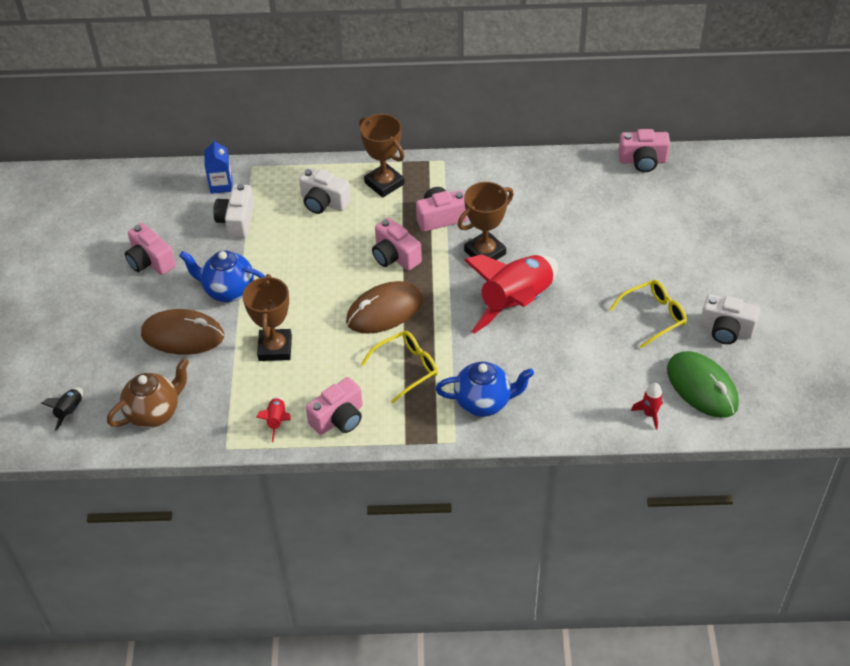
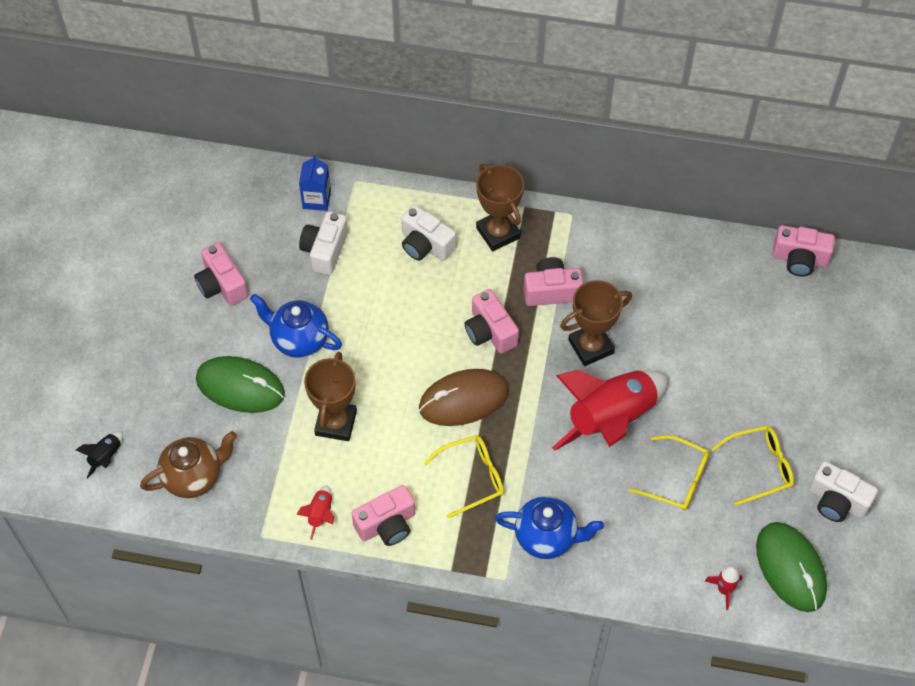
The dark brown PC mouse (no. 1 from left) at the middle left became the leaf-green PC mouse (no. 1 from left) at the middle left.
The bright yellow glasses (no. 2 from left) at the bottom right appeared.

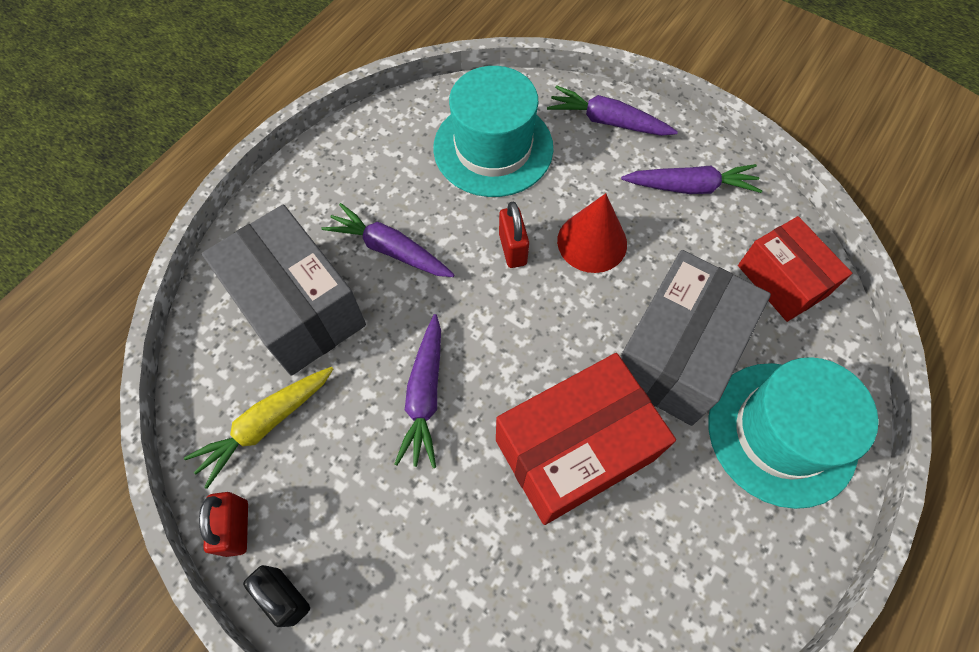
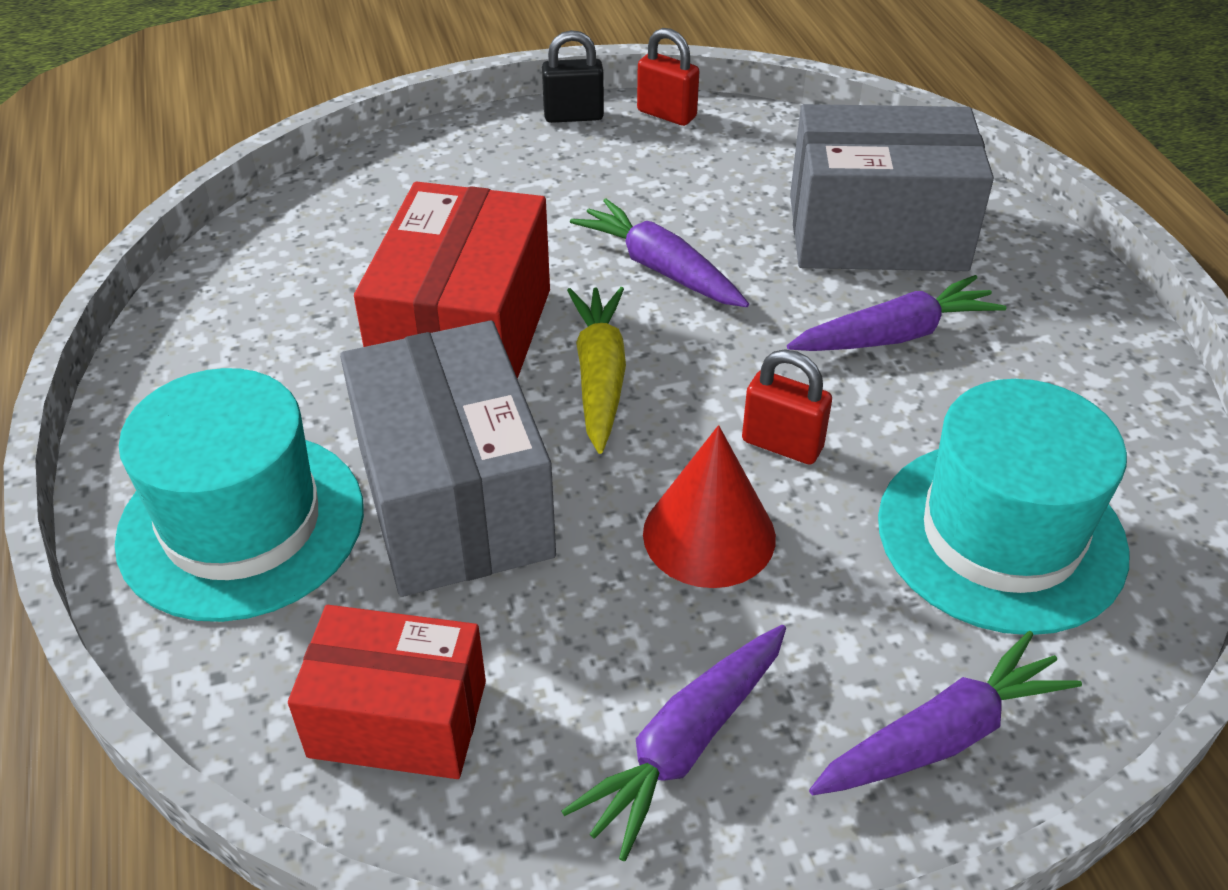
The bright yellow root vegetable moved from the middle left to the centre.

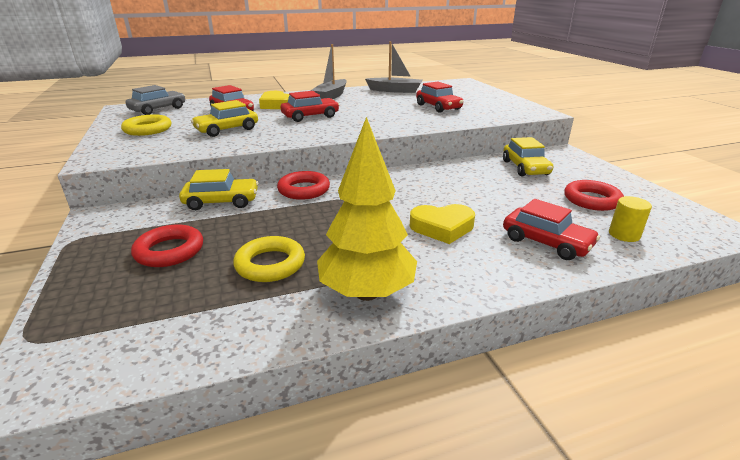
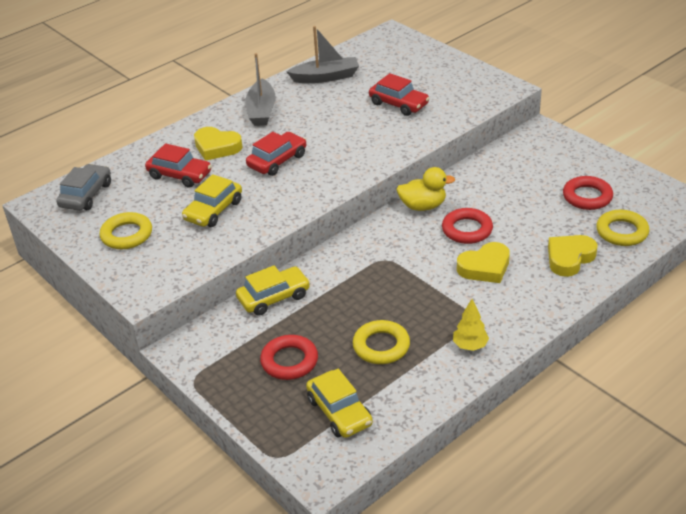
The bright yellow car (no. 3 from left) moved from the middle right to the bottom centre.
The bright yellow toy duck at the centre appeared.
The red hoop (no. 2 from left) moved from the centre to the middle right.
The bright yellow tree at the centre changed to 0.49 times the size.
The red car (no. 4 from left) at the middle right was replaced by the bright yellow heart shape (no. 3 from left) at the middle right.
The bright yellow solid cylinder at the middle right was replaced by the bright yellow hoop (no. 3 from left) at the middle right.

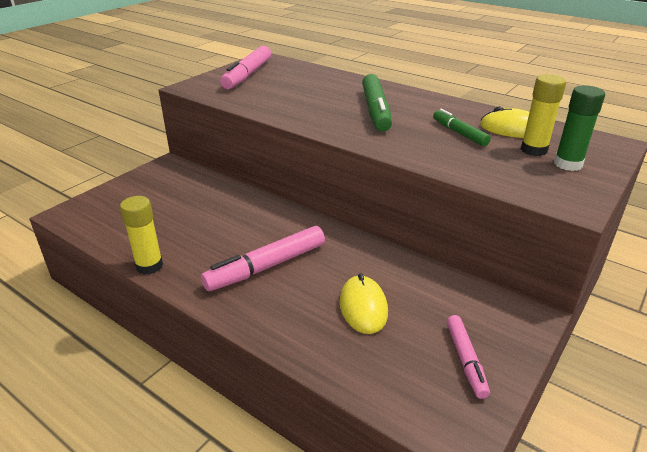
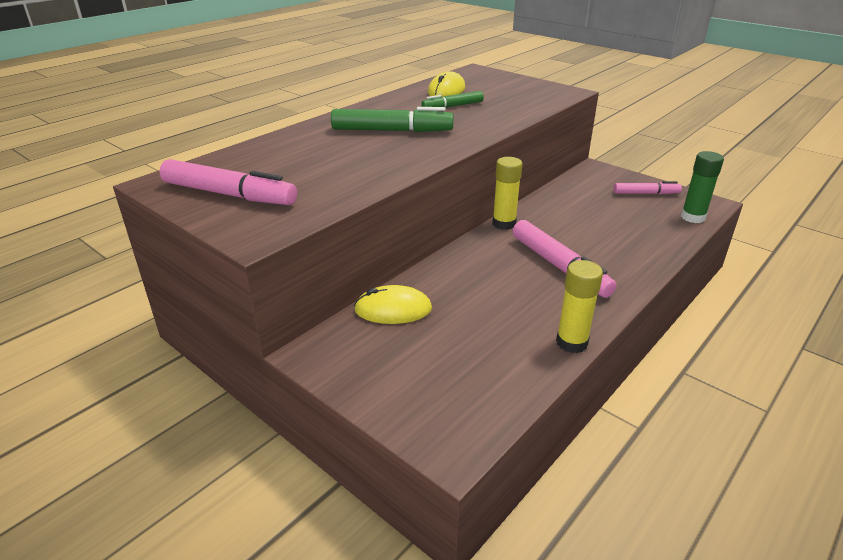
The bright yellow PC mouse (no. 1 from left) moved from the bottom centre to the centre.
The bright yellow glue (no. 2 from left in the first image) moved from the top right to the centre.
The leaf-green glue moved from the top right to the middle right.

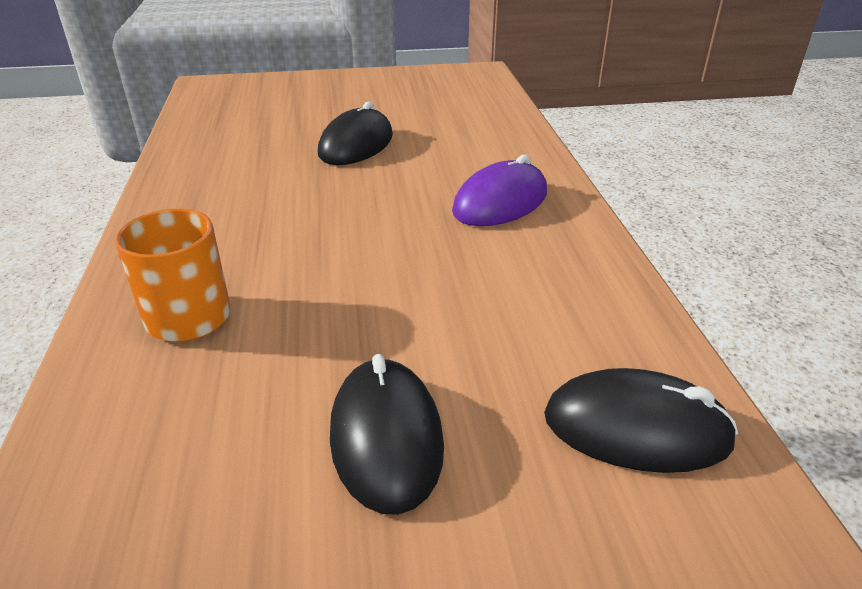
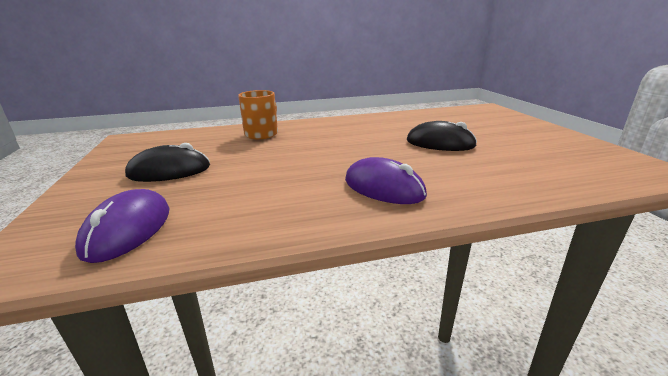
The jet-black PC mouse (no. 3 from left) at the bottom right became the purple PC mouse (no. 1 from left) at the middle left.

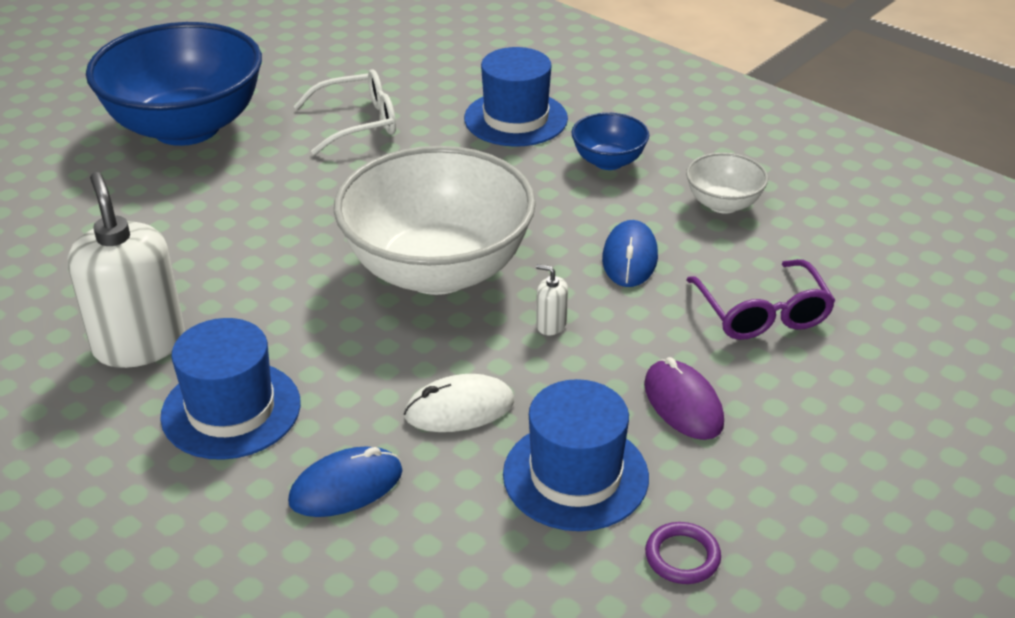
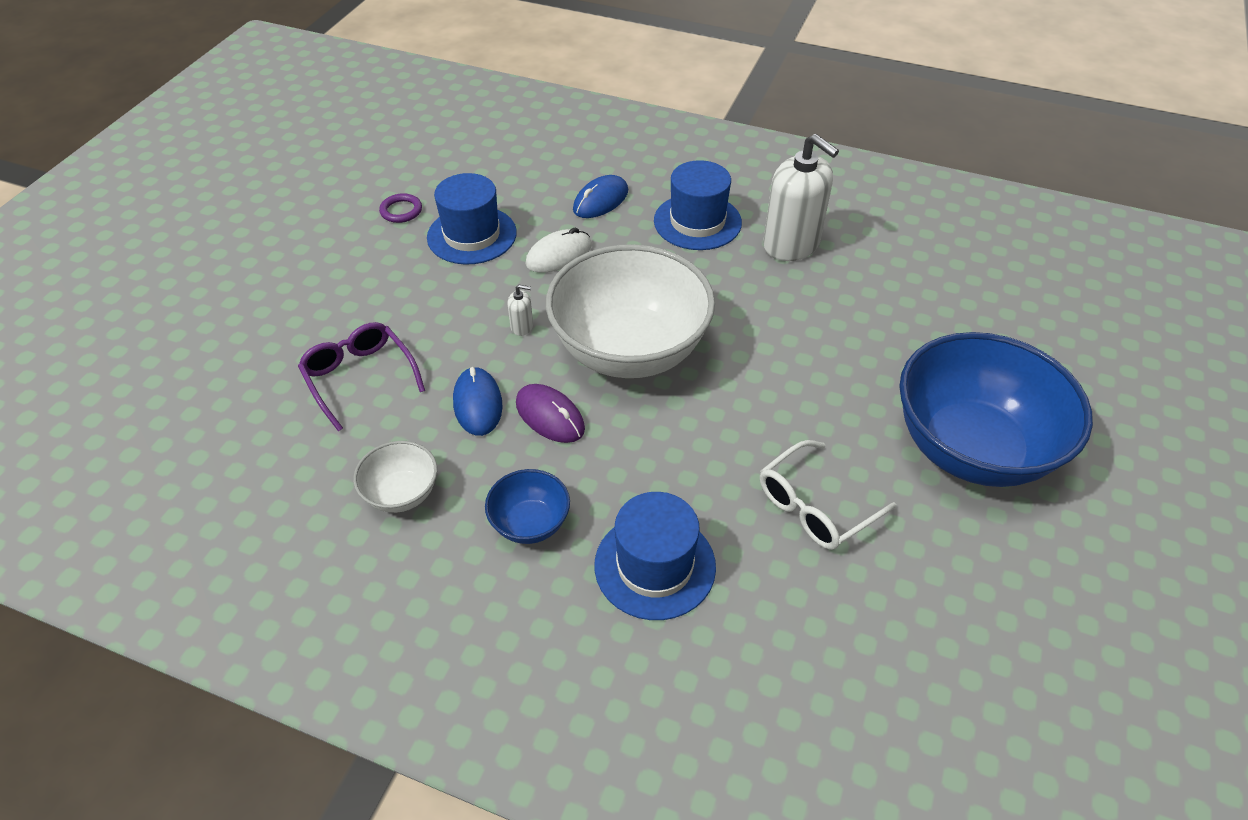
The purple PC mouse moved from the middle right to the centre.

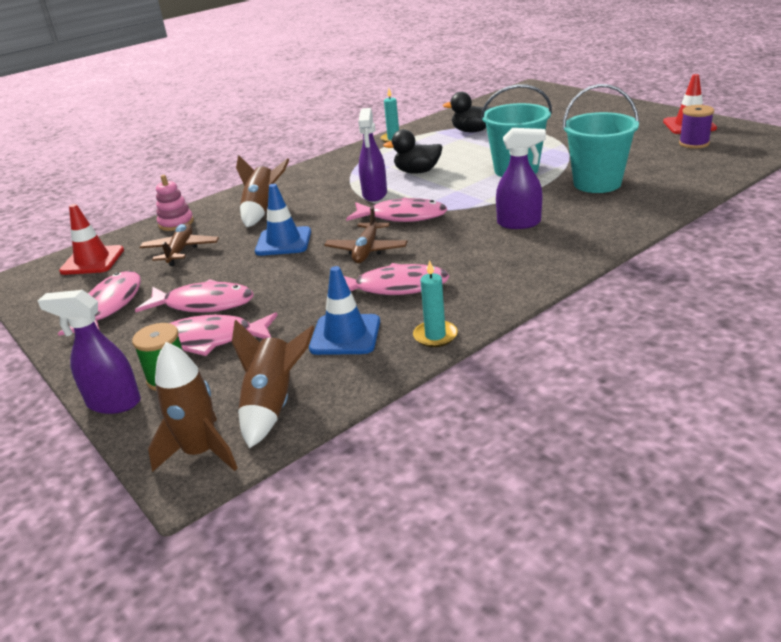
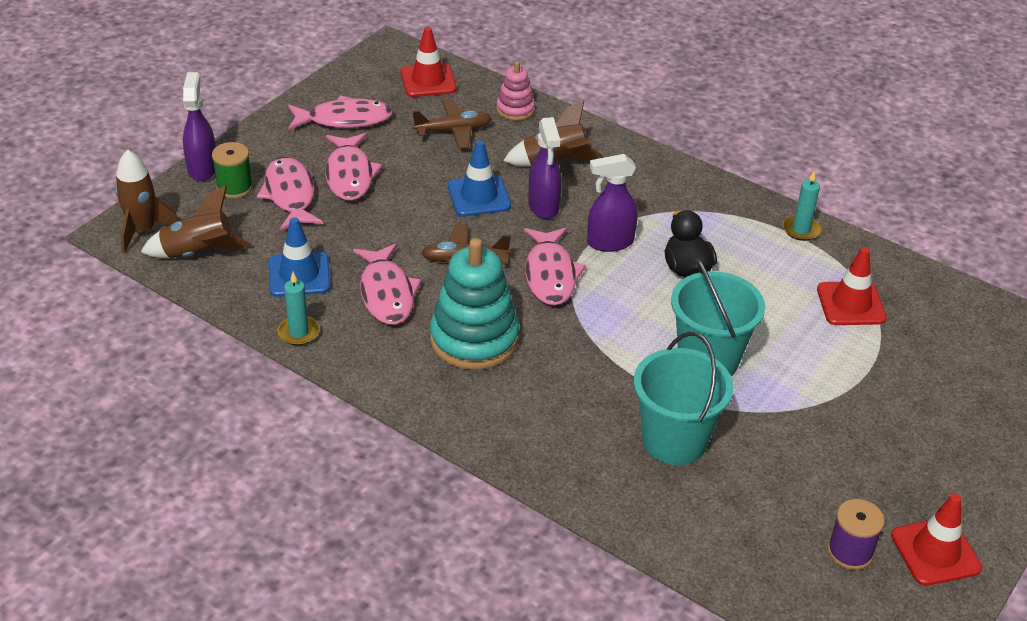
The aqua stacking toy at the centre appeared.
The purple sprayer (no. 3 from left in the first image) moved from the top right to the top centre.
The jet-black toy duck (no. 2 from left) at the top centre was replaced by the red safety cone (no. 2 from left) at the middle right.

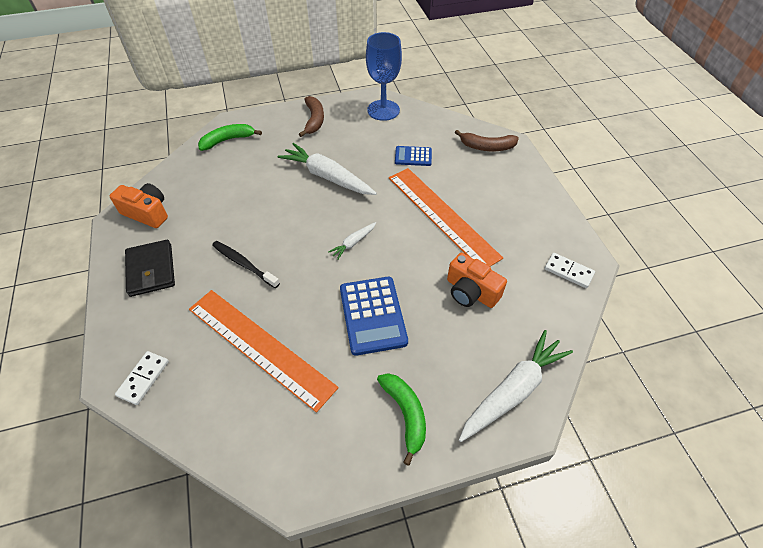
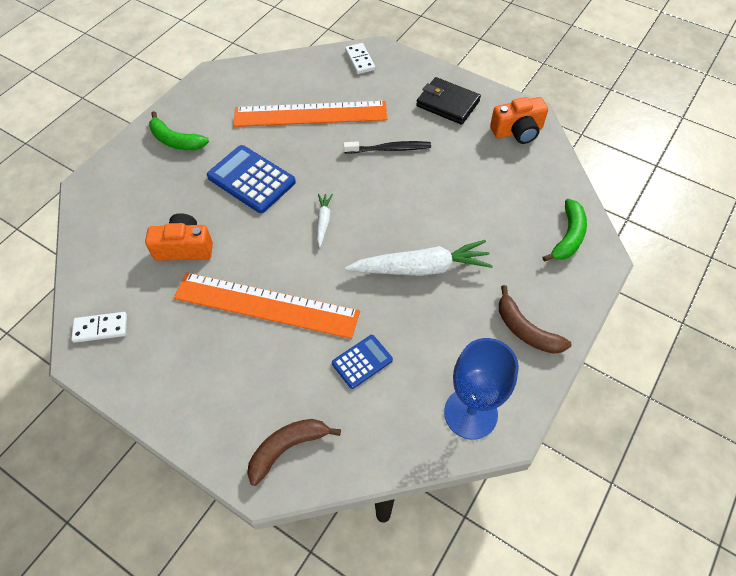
The pure white root vegetable (no. 3 from left) at the bottom right disappeared.

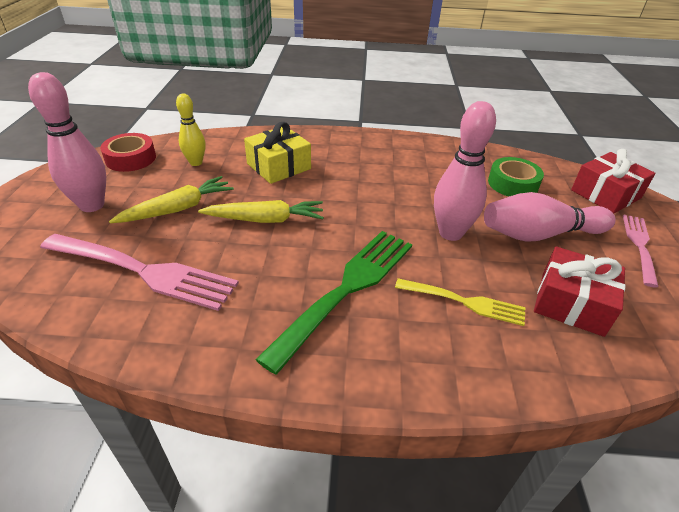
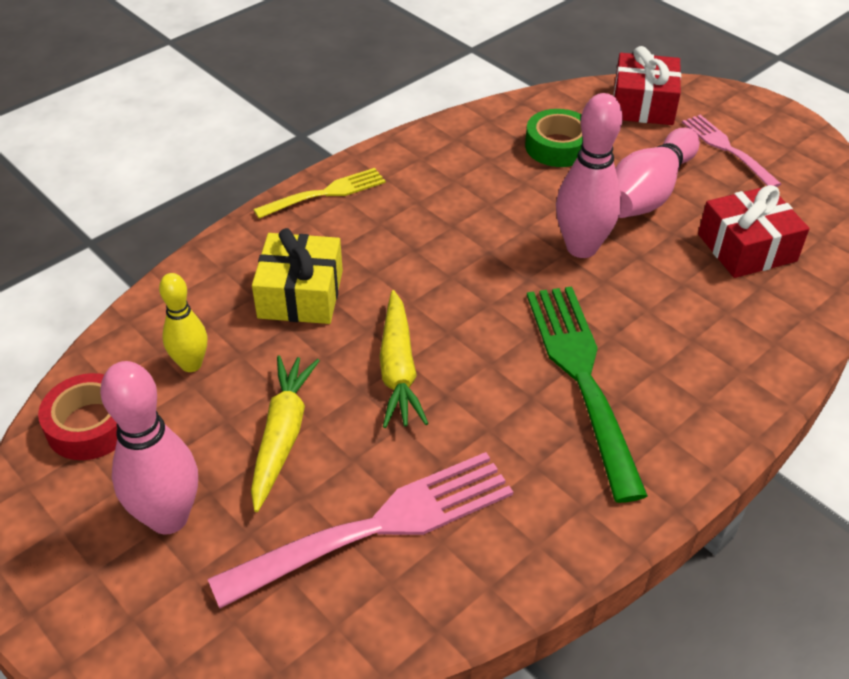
The bright yellow table fork moved from the middle right to the top centre.
The bright yellow root vegetable (no. 2 from left) at the centre turned 135 degrees clockwise.

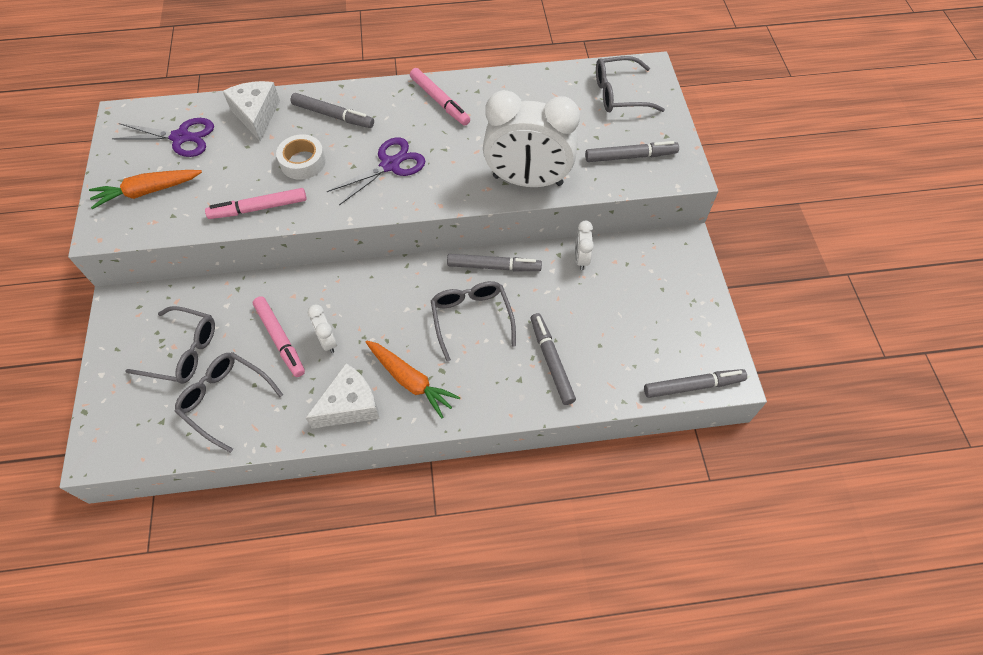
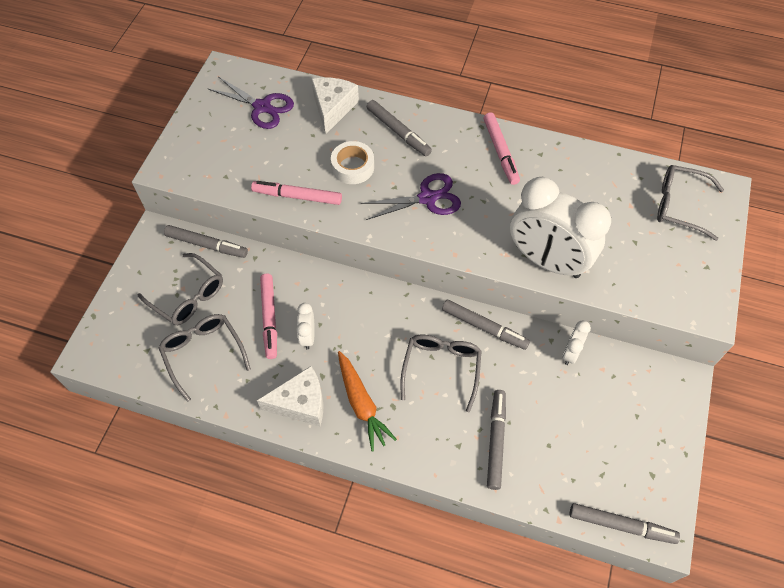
The grey marker pen (no. 4 from left in the first image) moved from the top centre to the middle left.
The bright orange root vegetable (no. 1 from left) at the top left disappeared.

